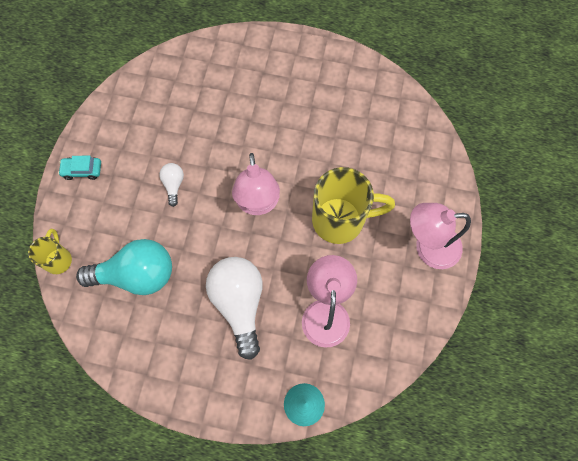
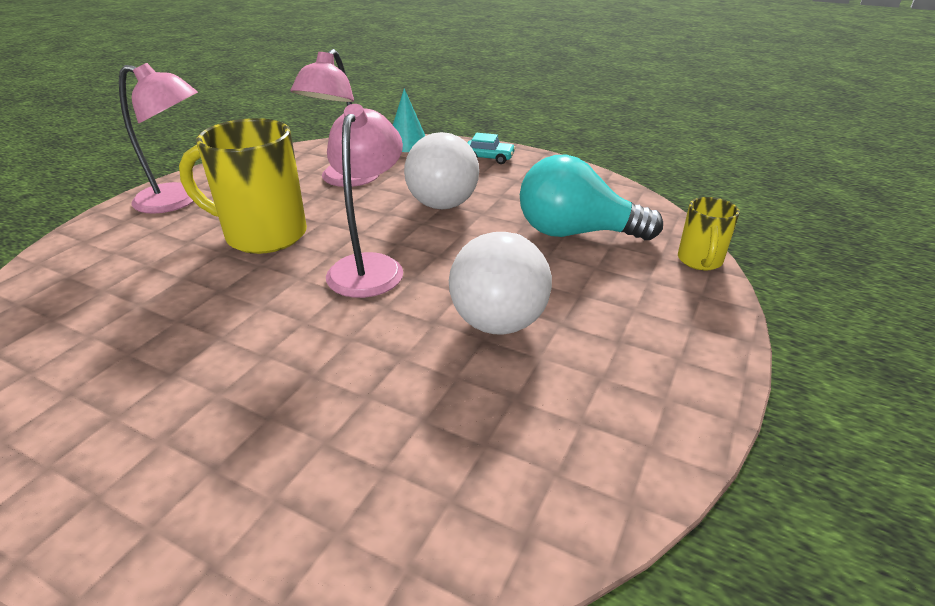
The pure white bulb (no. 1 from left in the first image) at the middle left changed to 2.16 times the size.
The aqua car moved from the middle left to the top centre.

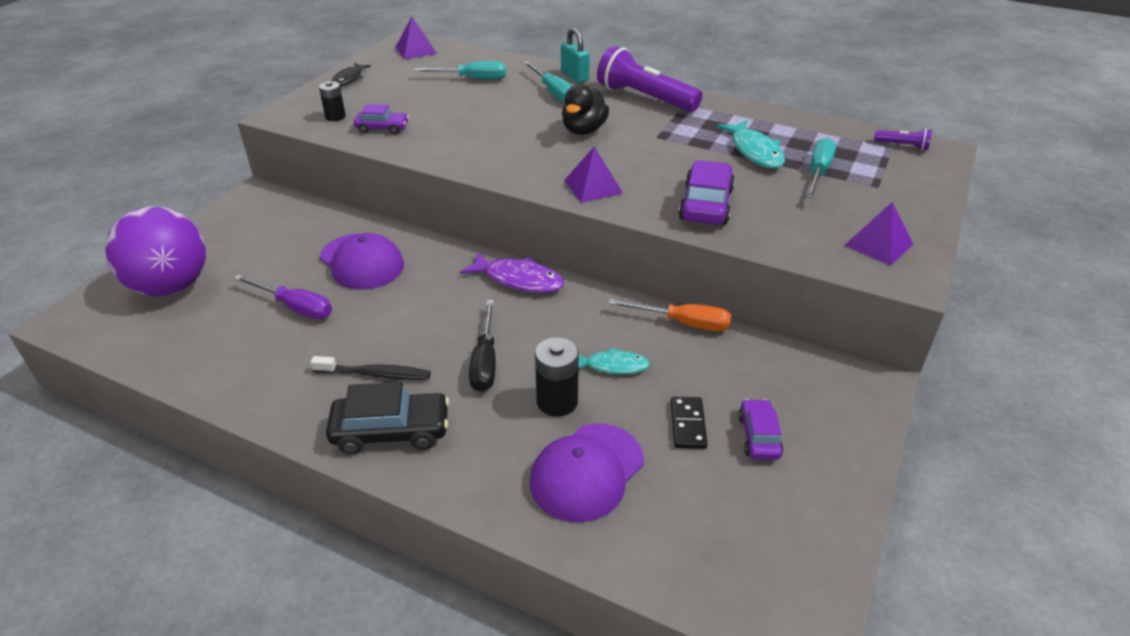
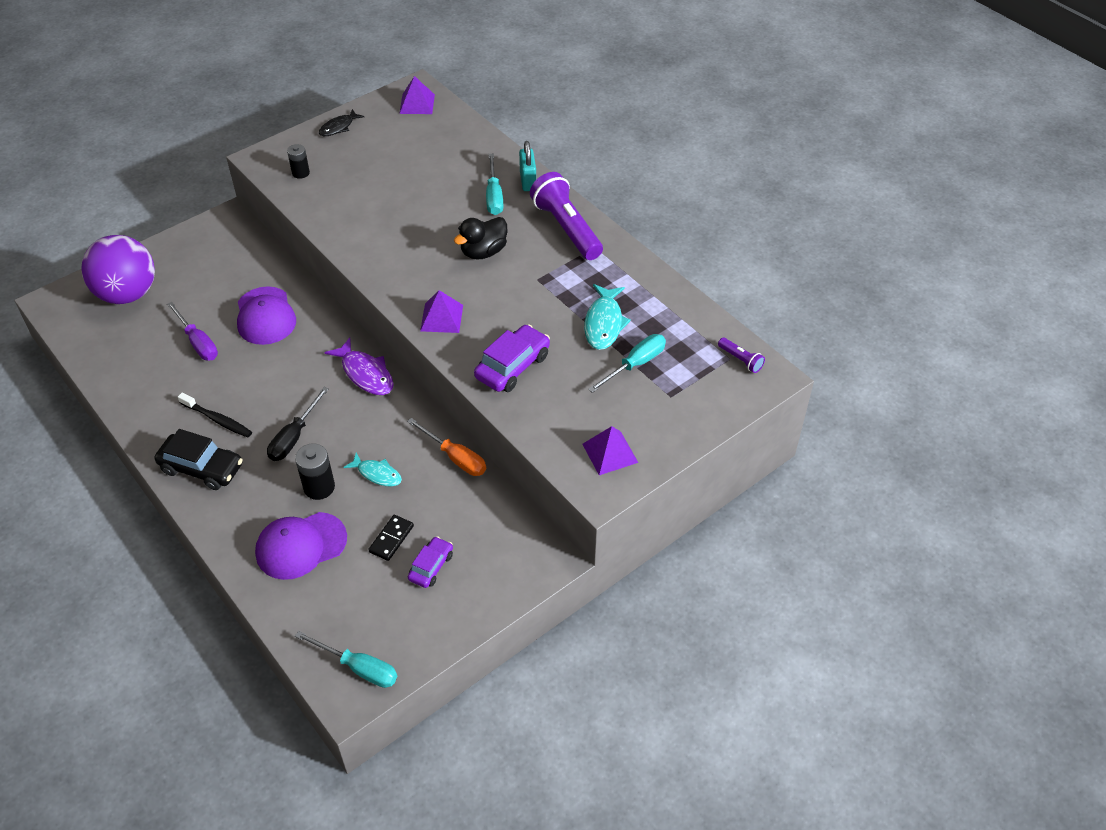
The aqua hand screwdriver (no. 1 from left) moved from the top centre to the bottom left.
The purple car (no. 1 from left) at the top centre disappeared.

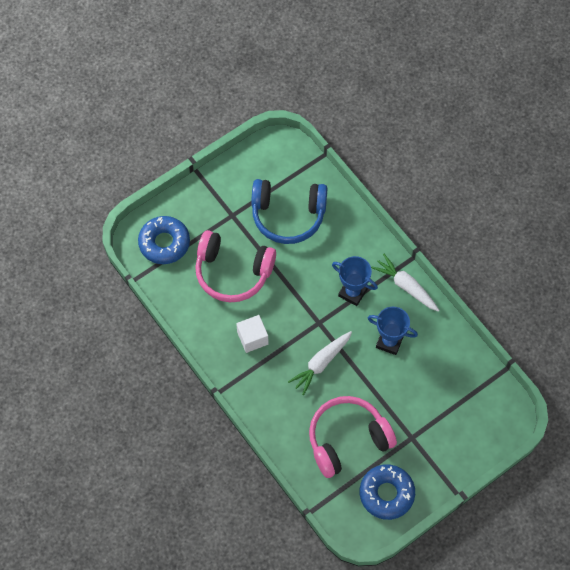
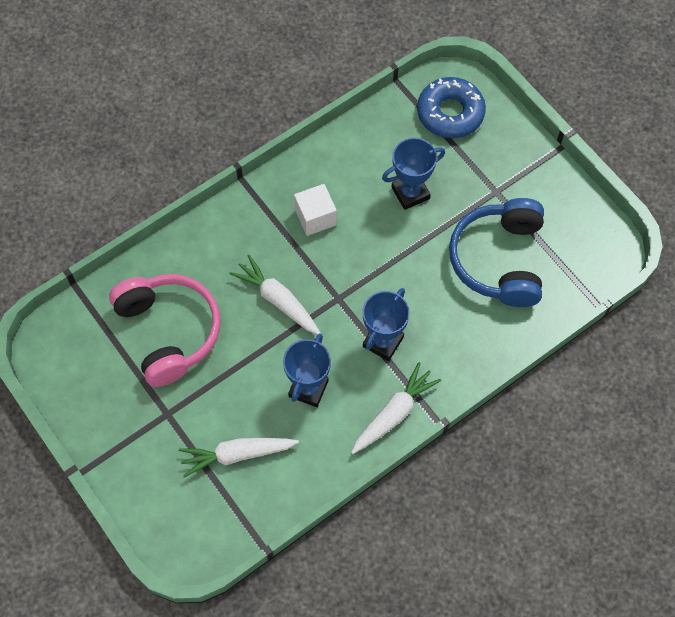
The pure white root vegetable (no. 1 from left) at the bottom centre appeared.
The rose-pink headphones (no. 1 from left) at the centre was replaced by the cobalt trophy (no. 3 from left) at the top centre.
The cobalt glazed donut (no. 2 from left) at the bottom right disappeared.

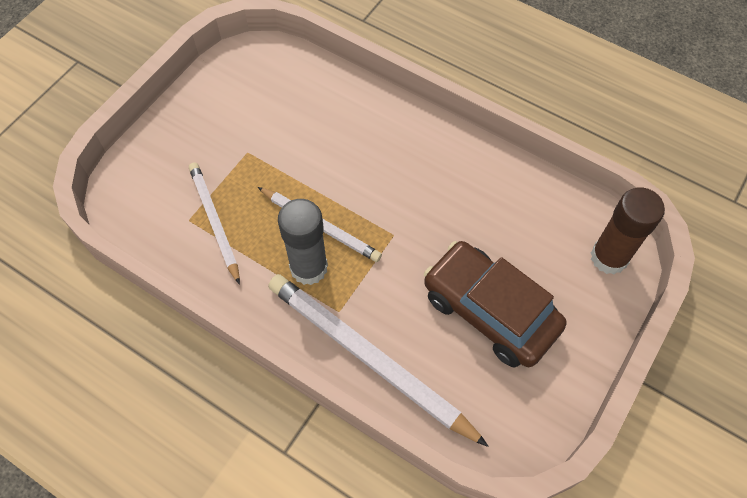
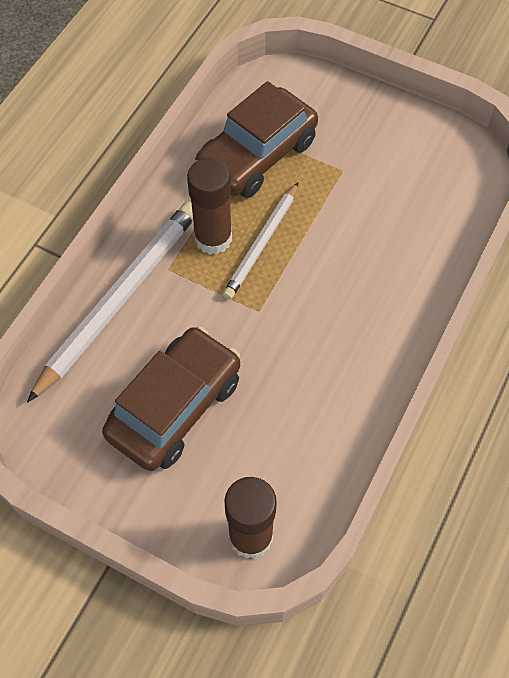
The grey glue at the centre became the dark brown glue (no. 1 from left) at the top centre.
The pure white wooden pencil (no. 1 from left) at the middle left was replaced by the dark brown car (no. 2 from left) at the top centre.

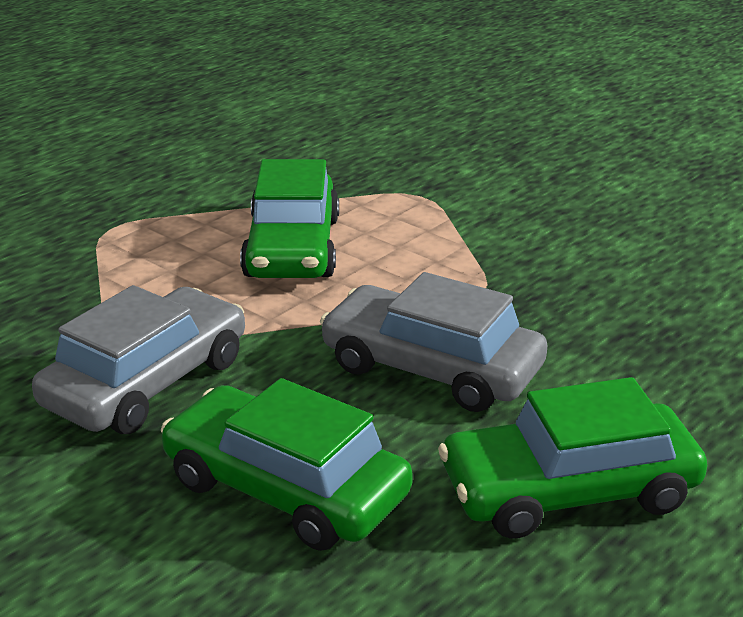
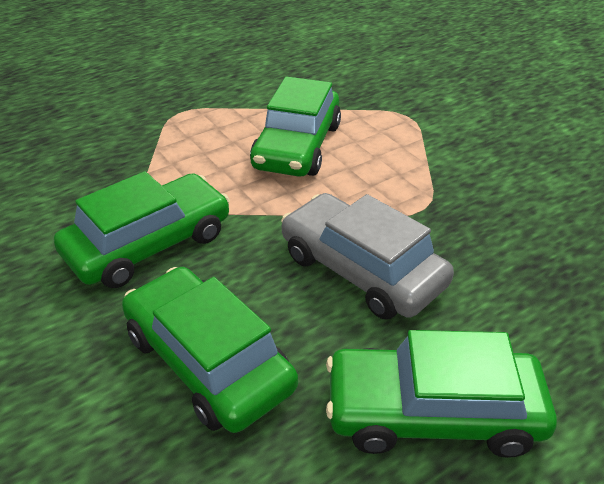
The grey car (no. 1 from left) at the middle left became the leaf-green car (no. 1 from left) at the middle left.

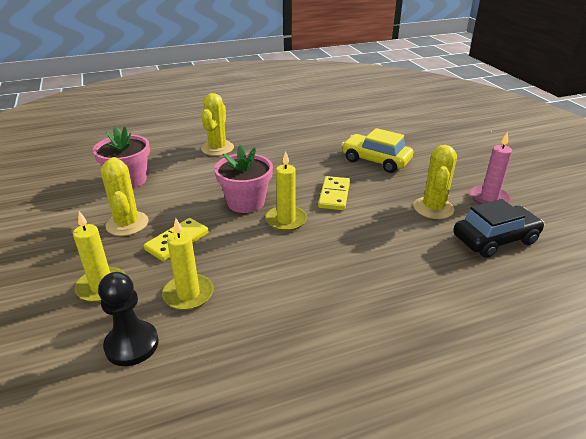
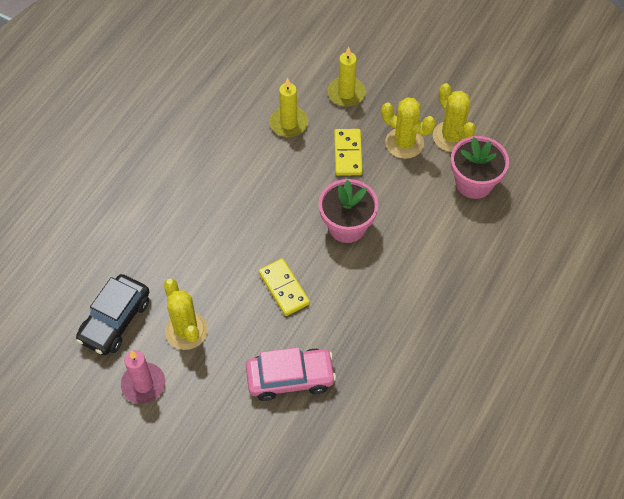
The bright yellow car at the centre became the rose-pink car at the bottom centre.
The bright yellow saguaro cactus (no. 2 from left in the first image) moved from the top centre to the top right.
The jet-black pawn at the bottom left disappeared.
The bright yellow candle (no. 3 from left) at the centre disappeared.

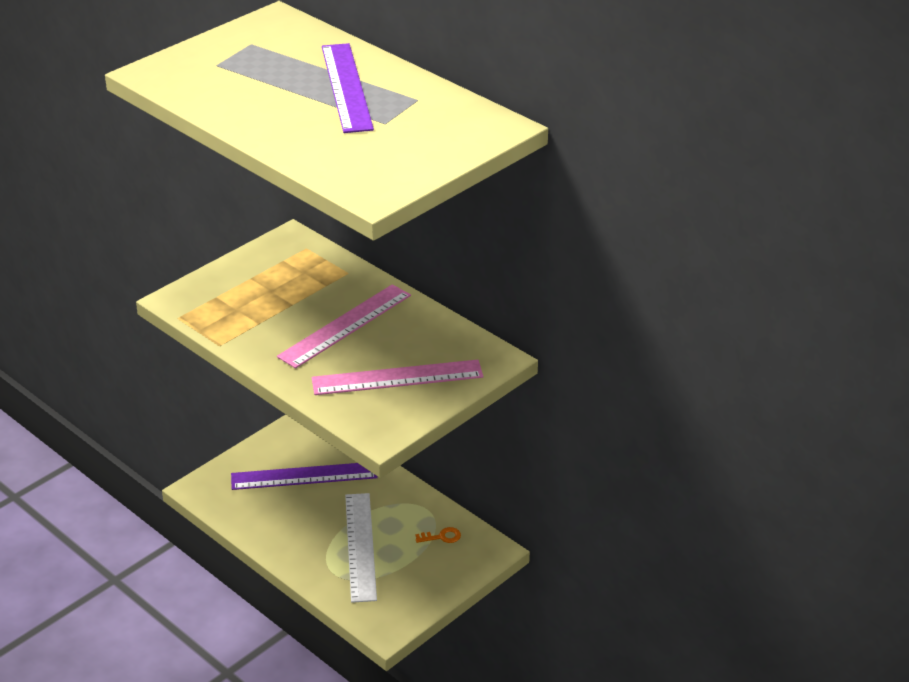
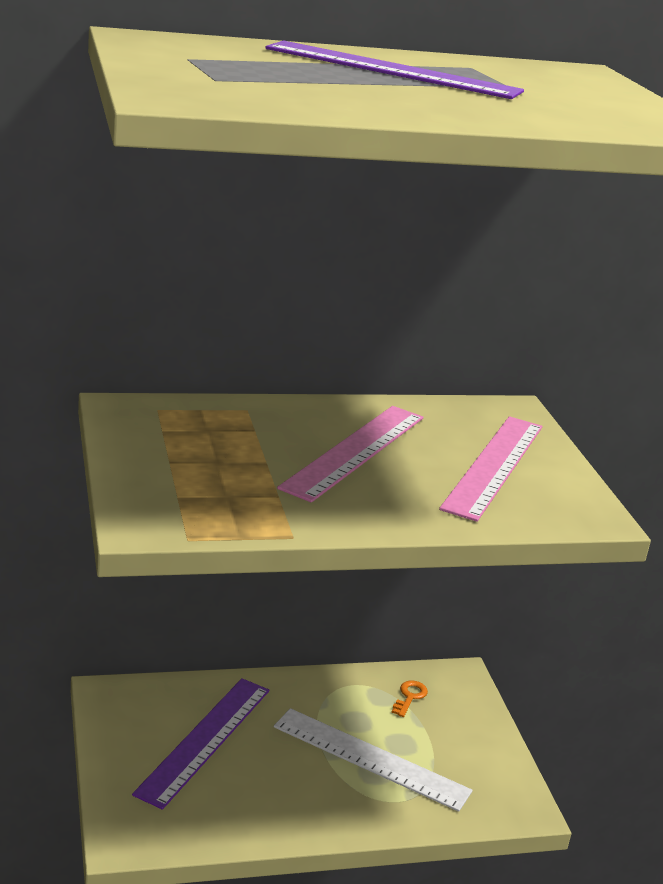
The rose-pink measuring stick (no. 1 from left) at the centre turned 45 degrees clockwise.

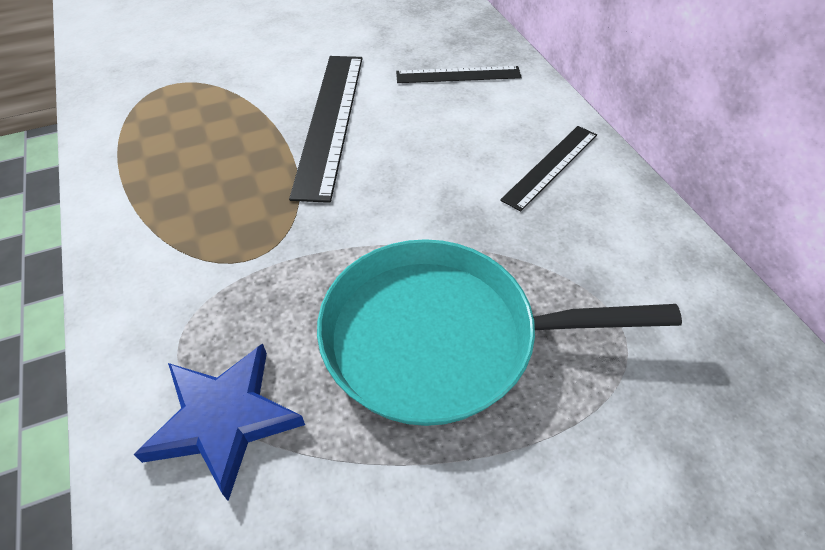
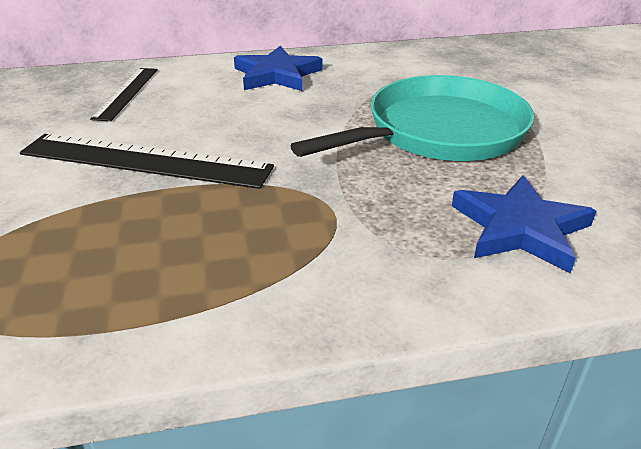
The jet-black measuring stick (no. 3 from left) at the top centre was replaced by the cobalt star (no. 1 from left) at the top centre.
The aqua skillet at the centre turned 135 degrees counterclockwise.

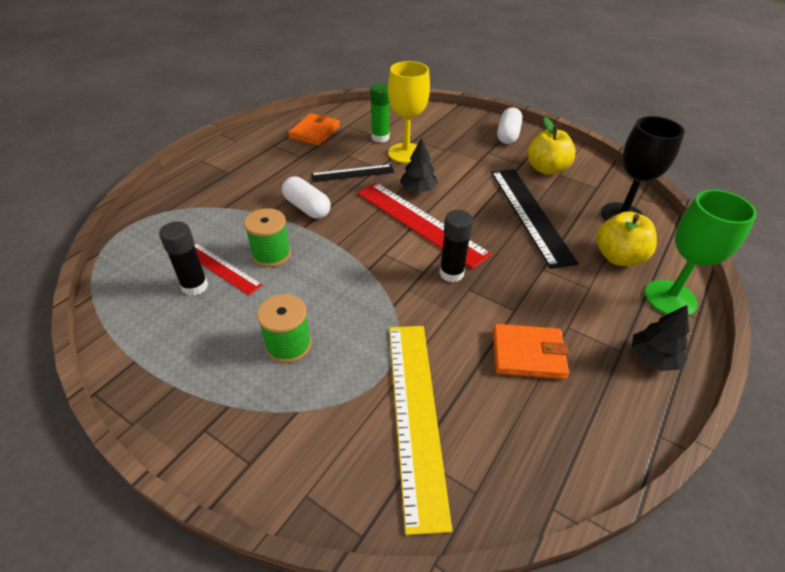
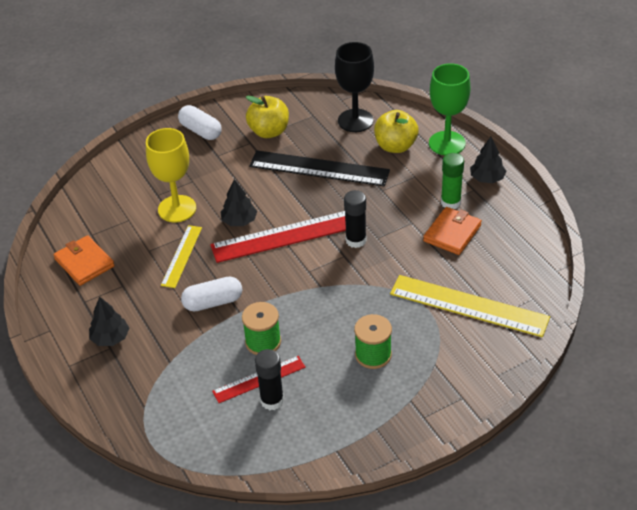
The jet-black tree (no. 1 from left) at the middle left appeared.
The jet-black measuring stick (no. 1 from left) at the top centre became the bright yellow measuring stick (no. 1 from left) at the middle left.
The leaf-green glue moved from the top centre to the middle right.

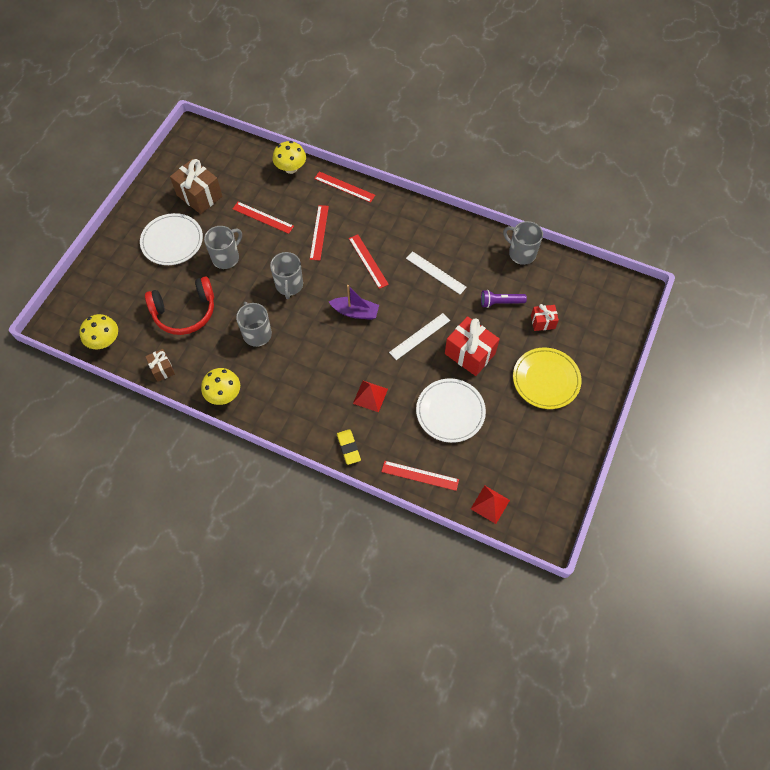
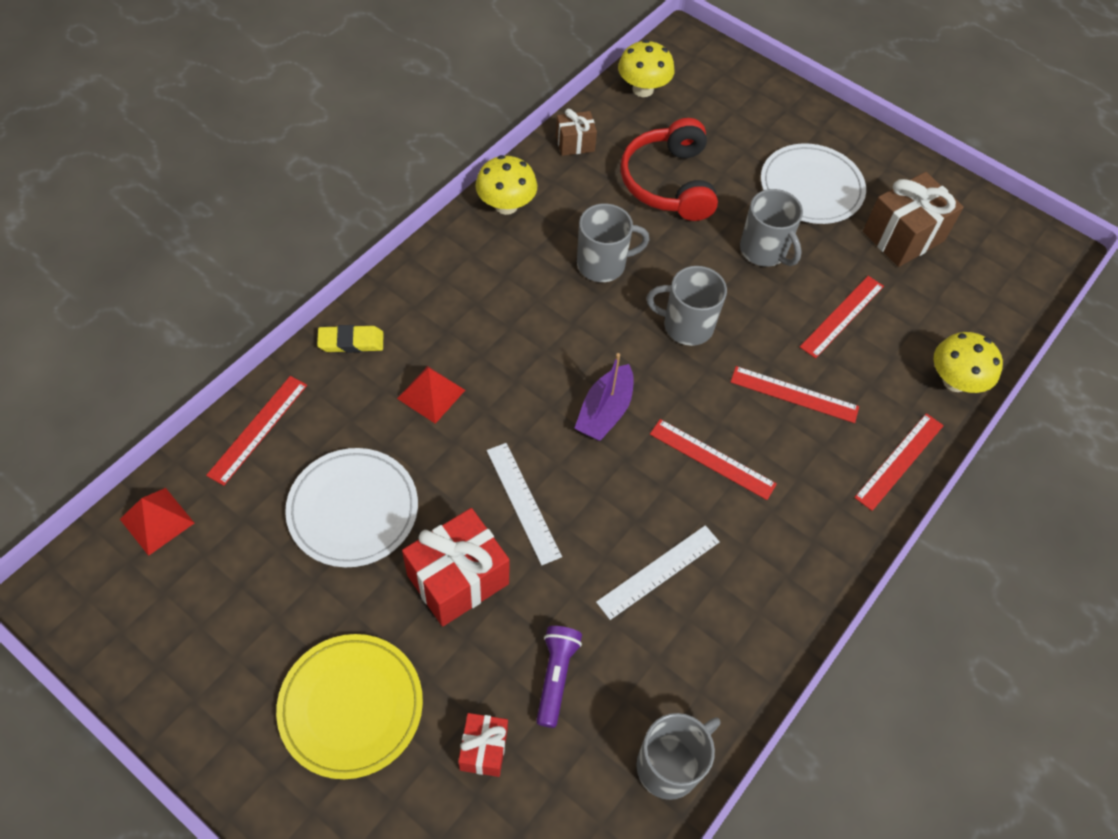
The red measuring stick (no. 4 from left in the first image) at the centre turned 45 degrees clockwise.

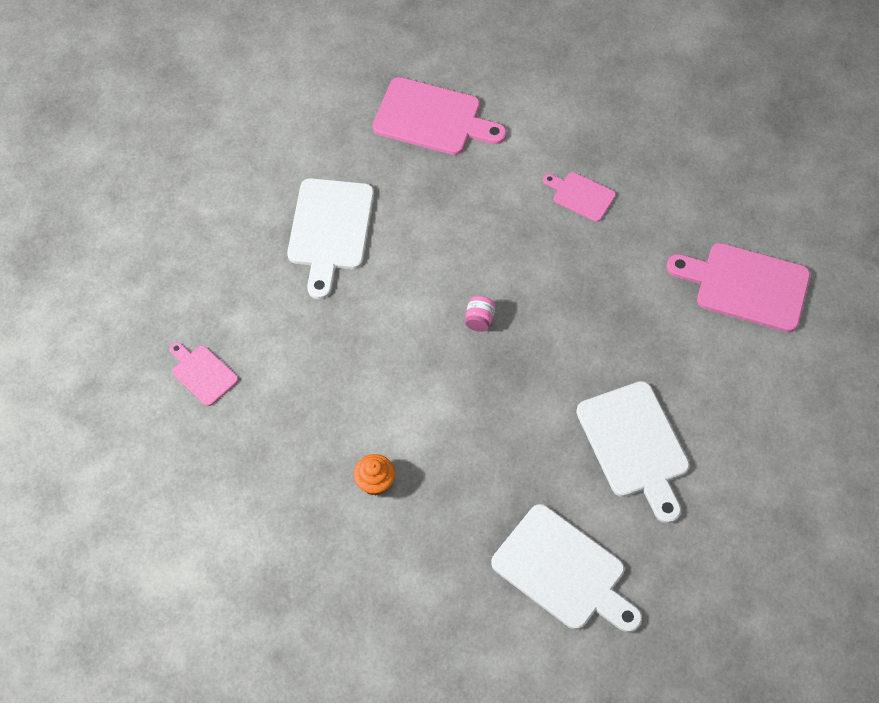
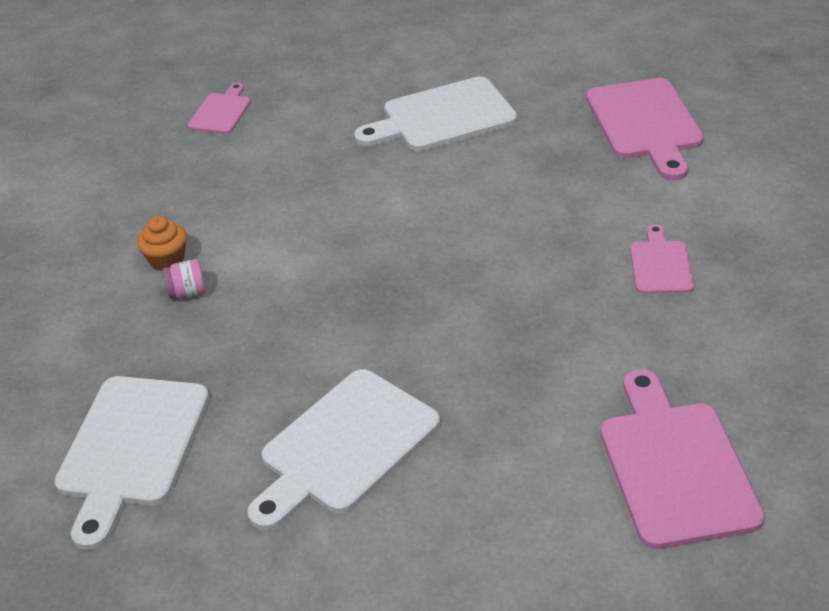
The rose-pink preserve jar moved from the centre to the middle left.

